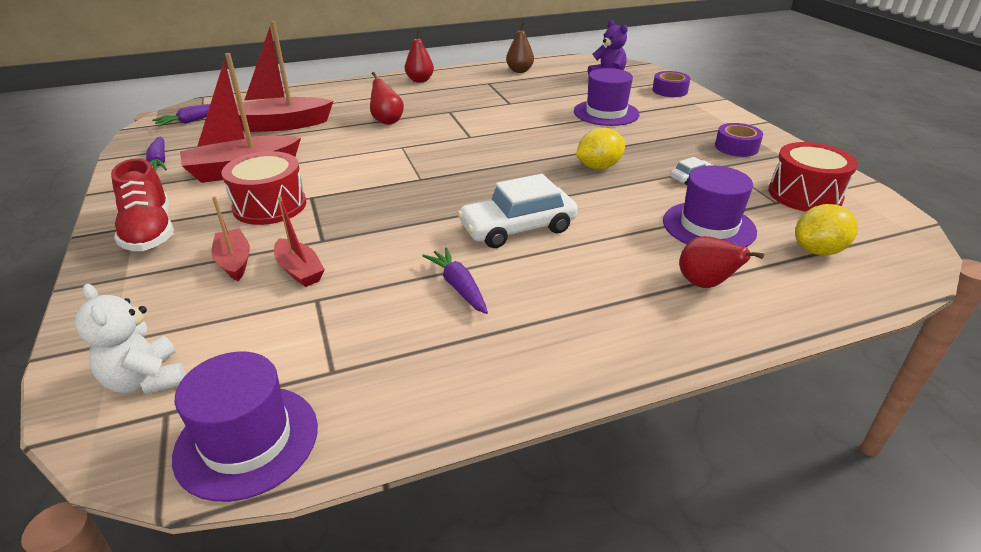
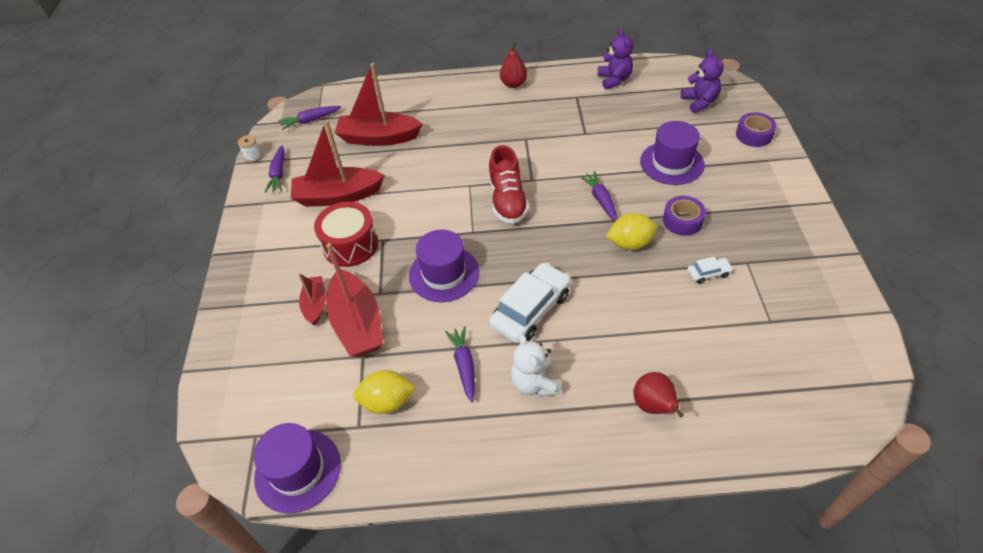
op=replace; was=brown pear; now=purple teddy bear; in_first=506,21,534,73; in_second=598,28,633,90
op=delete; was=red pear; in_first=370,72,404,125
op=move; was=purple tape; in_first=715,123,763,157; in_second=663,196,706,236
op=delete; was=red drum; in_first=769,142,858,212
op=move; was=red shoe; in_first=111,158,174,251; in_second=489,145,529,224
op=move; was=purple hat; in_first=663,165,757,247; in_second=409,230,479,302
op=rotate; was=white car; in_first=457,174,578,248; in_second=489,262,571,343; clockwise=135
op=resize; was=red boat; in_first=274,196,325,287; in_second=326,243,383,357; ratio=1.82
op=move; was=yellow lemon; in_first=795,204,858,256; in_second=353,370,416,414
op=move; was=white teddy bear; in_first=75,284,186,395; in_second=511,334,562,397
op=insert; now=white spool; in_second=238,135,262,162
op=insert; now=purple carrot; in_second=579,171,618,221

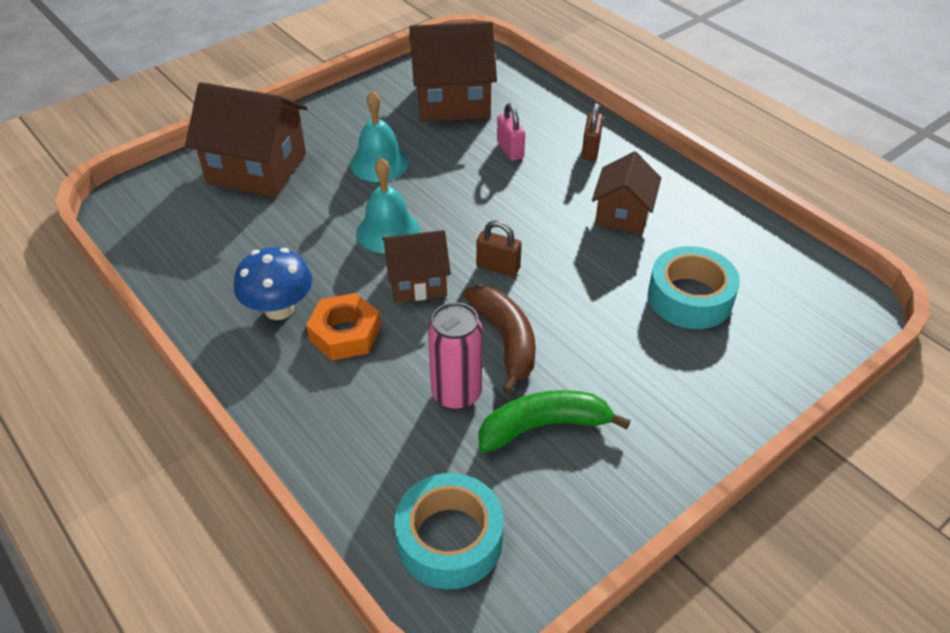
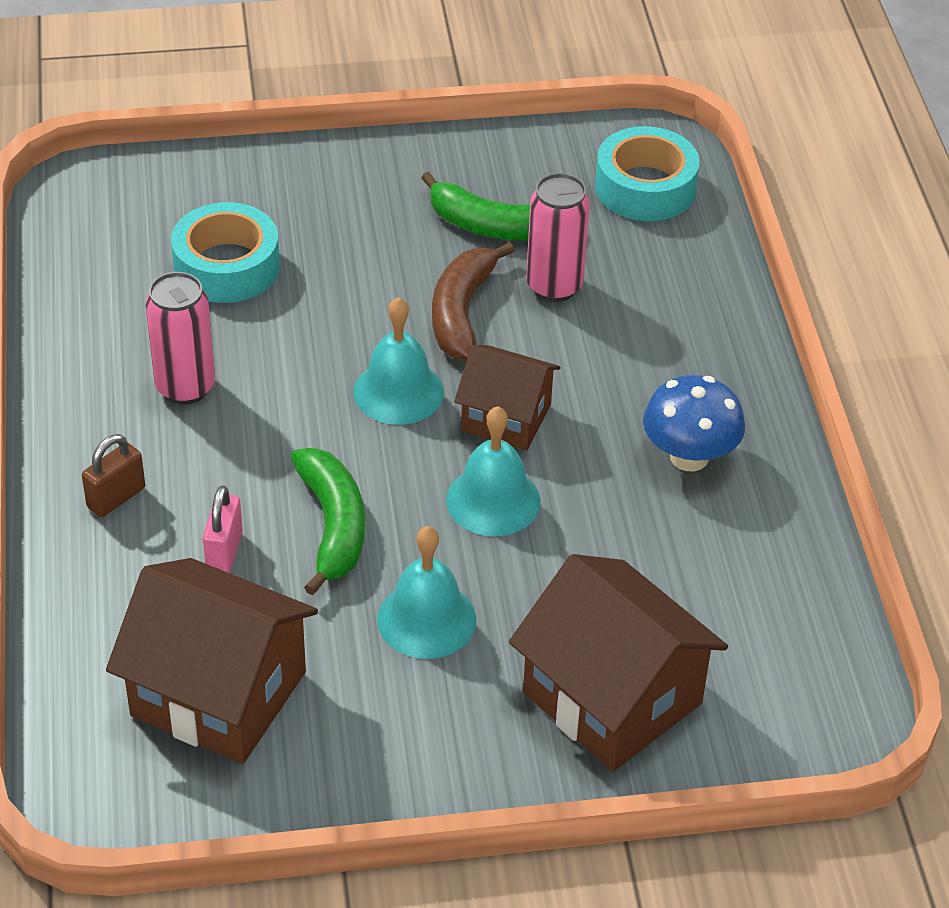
op=replace; was=brown house; now=pink can; in_first=592,151,661,234; in_second=145,272,215,404
op=replace; was=brown padlock; now=turquoise bell; in_first=476,220,522,277; in_second=354,297,444,425
op=delete; was=orange nut; in_first=306,293,381,361
op=insert; now=green banana; in_second=291,448,365,595

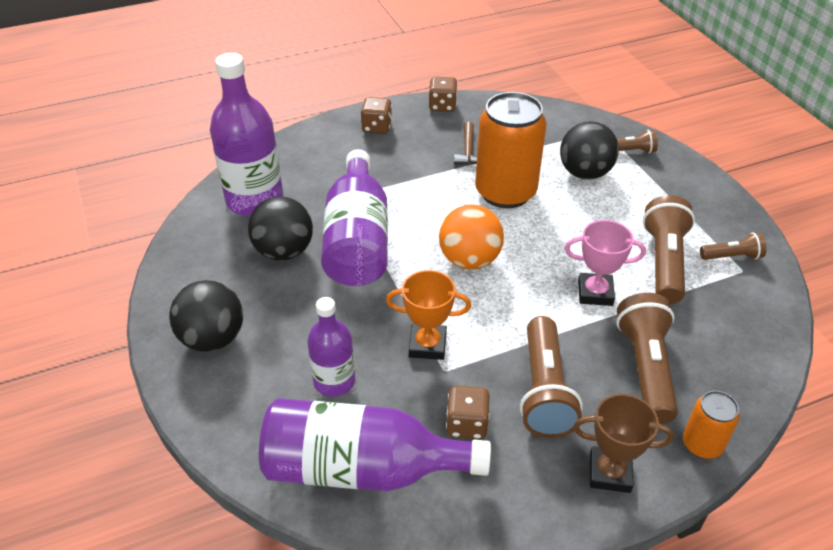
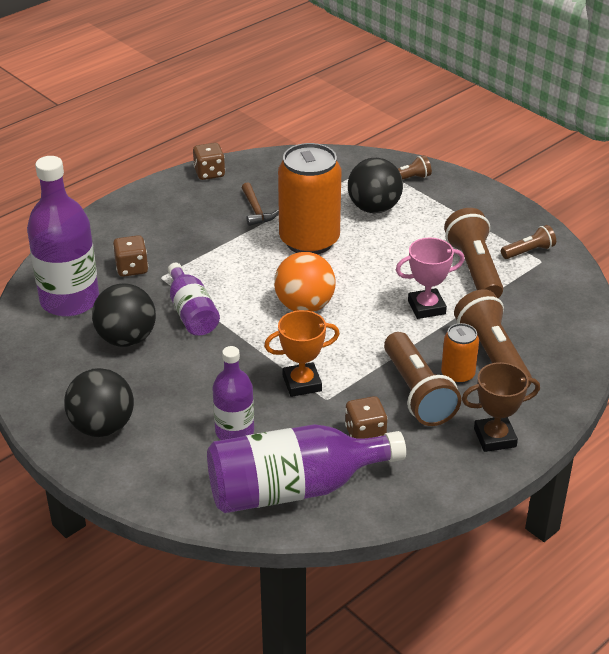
op=move; was=brown dice; in_first=361,97,392,134; in_second=113,235,148,277
op=resize; was=purple bottle; in_first=321,149,388,286; in_second=168,263,220,336; ratio=0.58
op=move; was=orange can; in_first=683,391,739,459; in_second=441,323,479,384

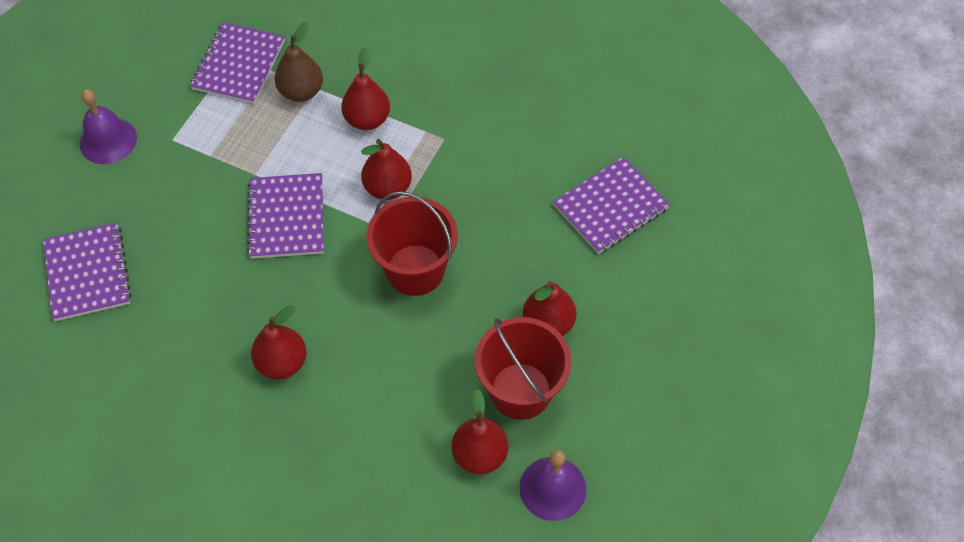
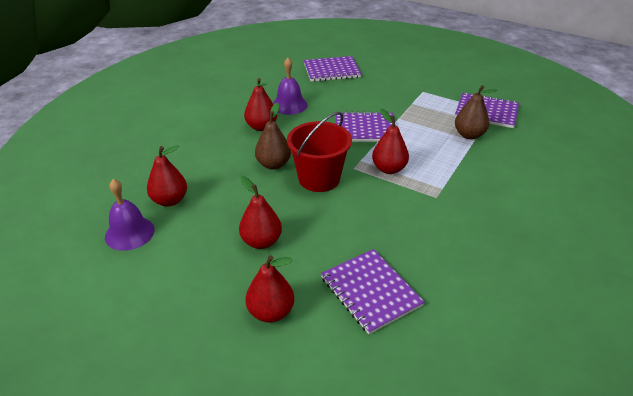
op=move; was=red pear; in_first=341,47,390,130; in_second=246,255,294,323
op=move; was=purple bell; in_first=80,89,137,164; in_second=273,58,308,115
op=delete; was=red bucket; in_first=475,317,571,420
op=insert; now=brown pear; in_second=255,102,291,170

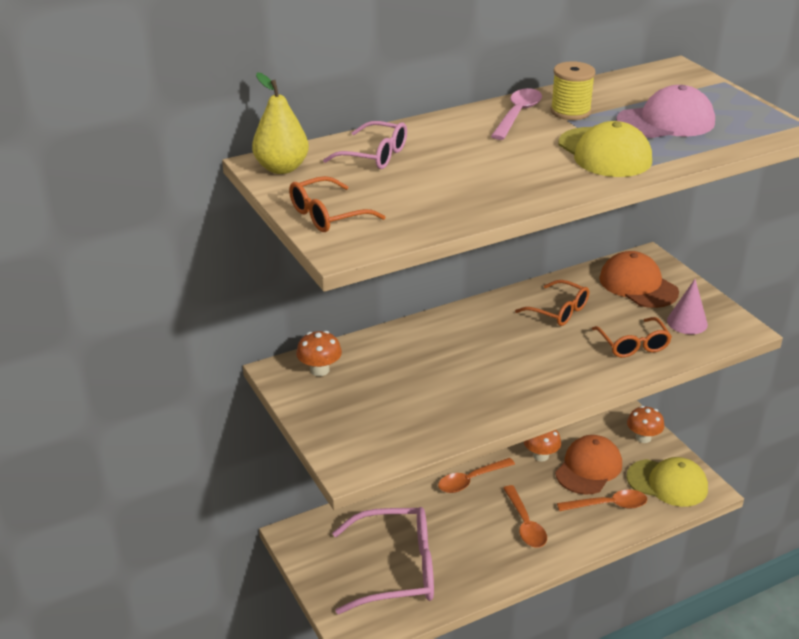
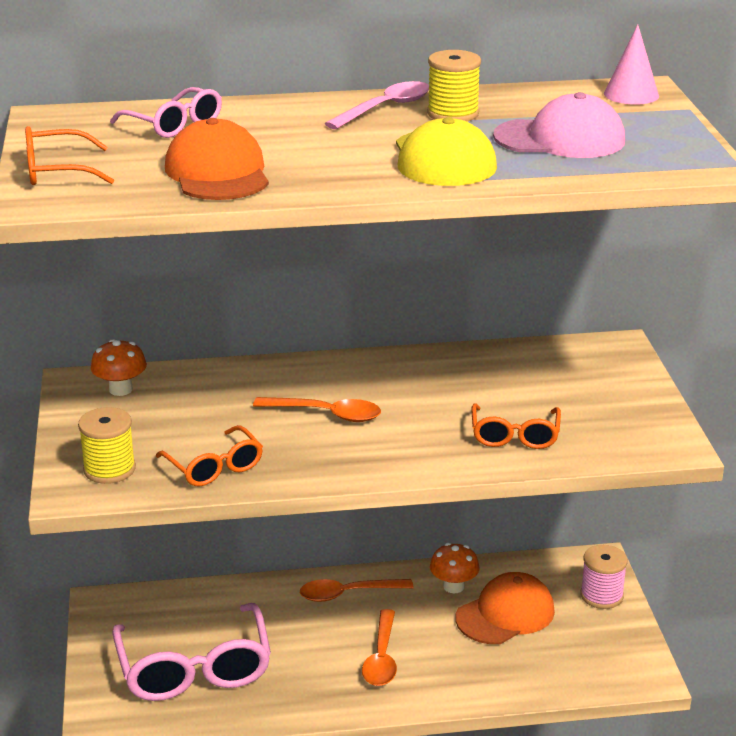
op=delete; was=yellow pear; in_first=252,72,309,174
op=move; was=orange cap; in_first=599,251,679,308; in_second=165,118,269,200
op=move; was=pink cone; in_first=667,279,708,334; in_second=604,24,659,105
op=move; was=orange glasses; in_first=515,280,589,326; in_second=156,425,263,486
op=replace; was=orange mushroom; now=pink spool; in_first=627,406,664,443; in_second=580,545,627,609
op=delete; was=yellow cap; in_first=627,457,708,507
op=move; was=orange spoon; in_first=557,490,647,511; in_second=253,397,381,422
op=rotate; was=pink glasses; in_first=332,507,434,614; in_second=112,603,271,701; clockwise=60
op=insert; now=yellow spool; in_second=78,407,136,484

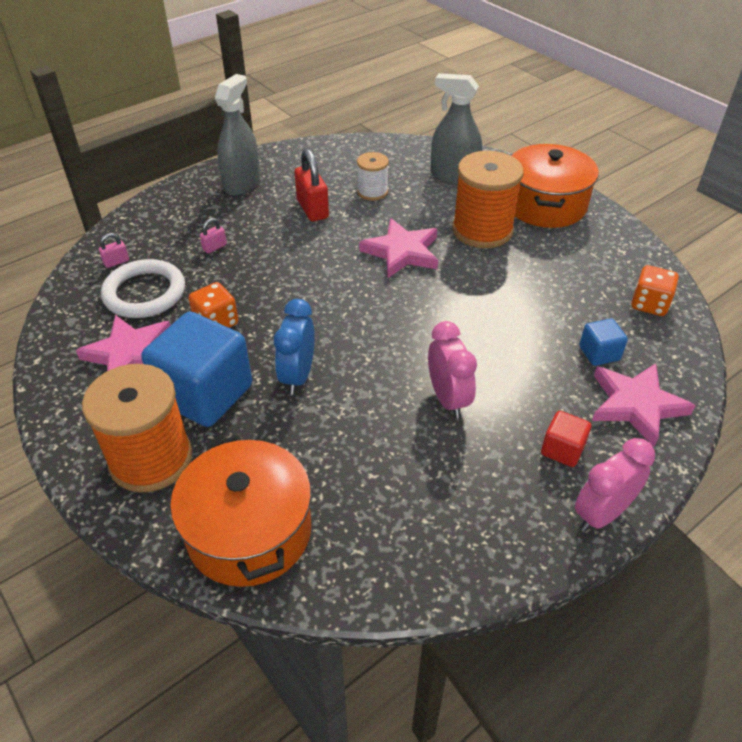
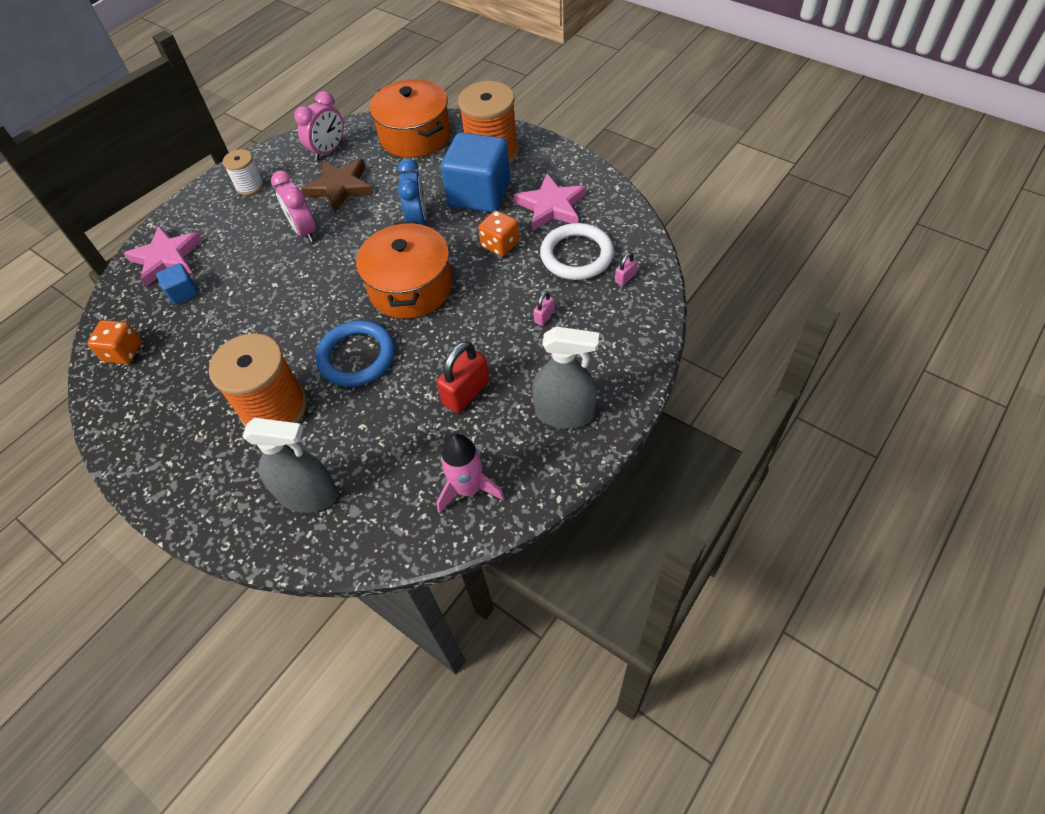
op=rotate; was=grey spray bottle; in_first=215,74,260,195; in_second=532,326,599,429; clockwise=-90
op=move; was=orange pot; in_first=512,144,599,228; in_second=356,221,453,319
op=rotate; was=red padlock; in_first=294,149,329,222; in_second=436,341,490,413; clockwise=75
op=move; was=white spool; in_first=357,152,389,201; in_second=223,149,264,196
op=replace; was=pink star; now=blue ring; in_first=359,218,438,278; in_second=316,320,395,387
op=delete; was=red cube; in_first=541,411,591,467
op=move; was=pink clock; in_first=575,438,655,532; in_second=294,91,344,161
op=insert; now=brown star; in_second=301,159,373,213
op=insert; now=pink rocket; in_second=437,433,505,513

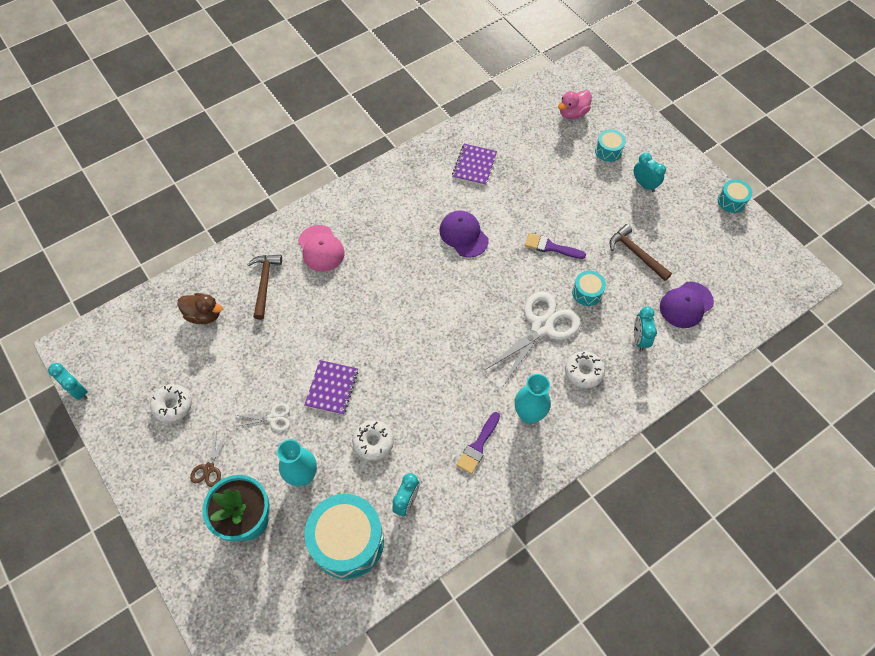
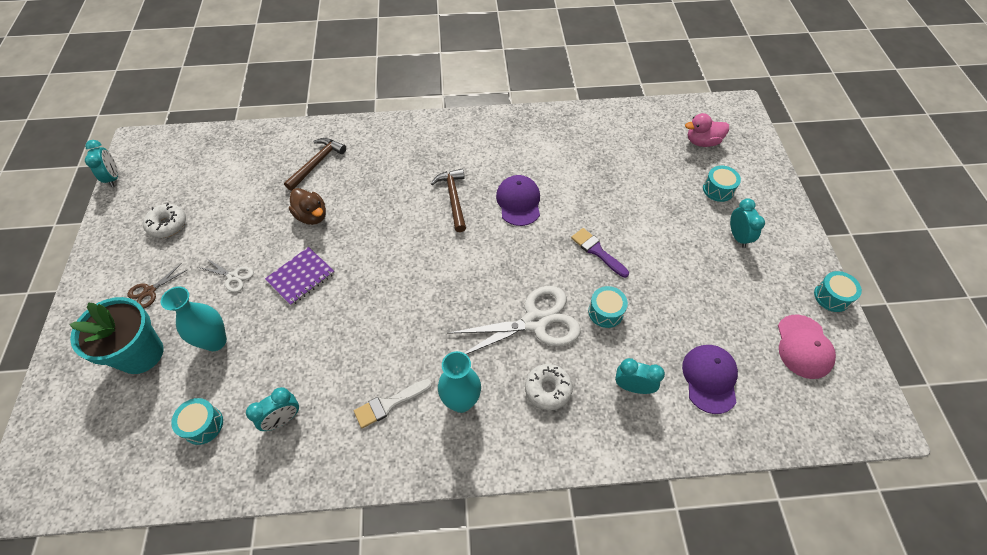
op=delete; was=purple notebook; in_first=452,144,497,186
op=move; was=brown hammer; in_first=609,224,672,281; in_second=431,168,466,232
op=move; was=pink cap; in_first=298,225,345,272; in_second=778,314,836,379
op=rotate; was=purple cap; in_first=660,282,714,328; in_second=682,345,738,414; clockwise=105
op=move; was=brown duck; in_first=177,293,223,324; in_second=289,188,326,225
op=rotate; was=turquoise clock; in_first=634,307,657,351; in_second=615,358,665,394; clockwise=75
op=recolor; was=purple brush; now=white brush; in_first=456,412,500,474; in_second=354,379,432,428
op=delete; was=white donut; in_first=352,420,394,461
op=resize; was=turquoise drum; in_first=305,494,384,579; in_second=171,398,223,445; ratio=0.48

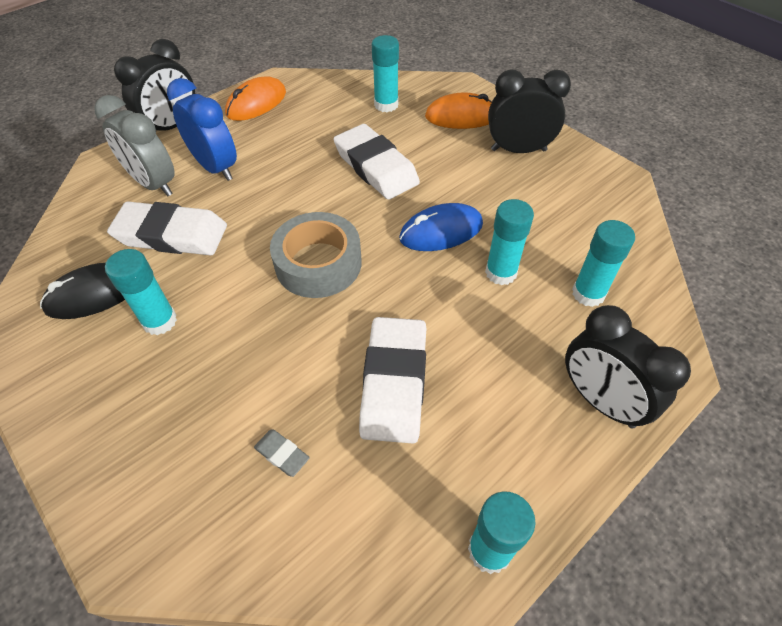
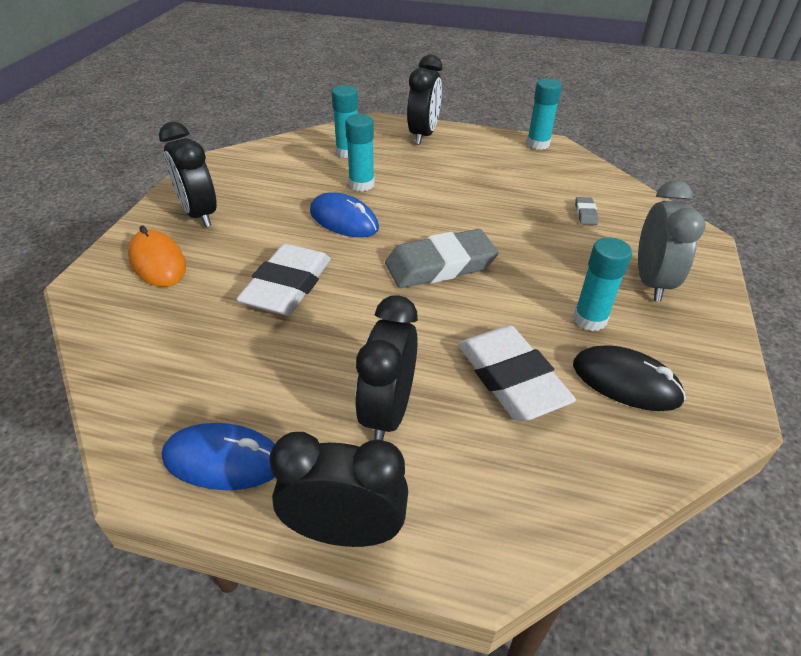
op=delete; was=turquoise glue stick; in_first=372,35,399,112
op=recolor; was=orange mouse; now=blue mouse; in_first=225,76,286,121; in_second=162,423,275,490
op=recolor; was=blue clock; now=black clock; in_first=167,78,237,181; in_second=355,295,418,440
op=move; was=grey clock; in_first=94,95,175,196; in_second=638,180,706,301
op=replace; was=grey tape; now=grey eraser; in_first=270,212,362,298; in_second=385,229,499,288
op=delete; was=white eraser; in_first=359,317,426,444

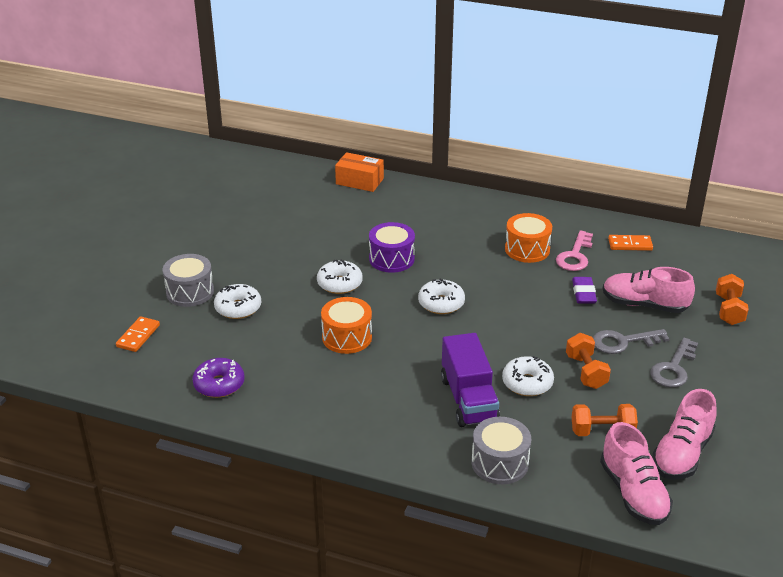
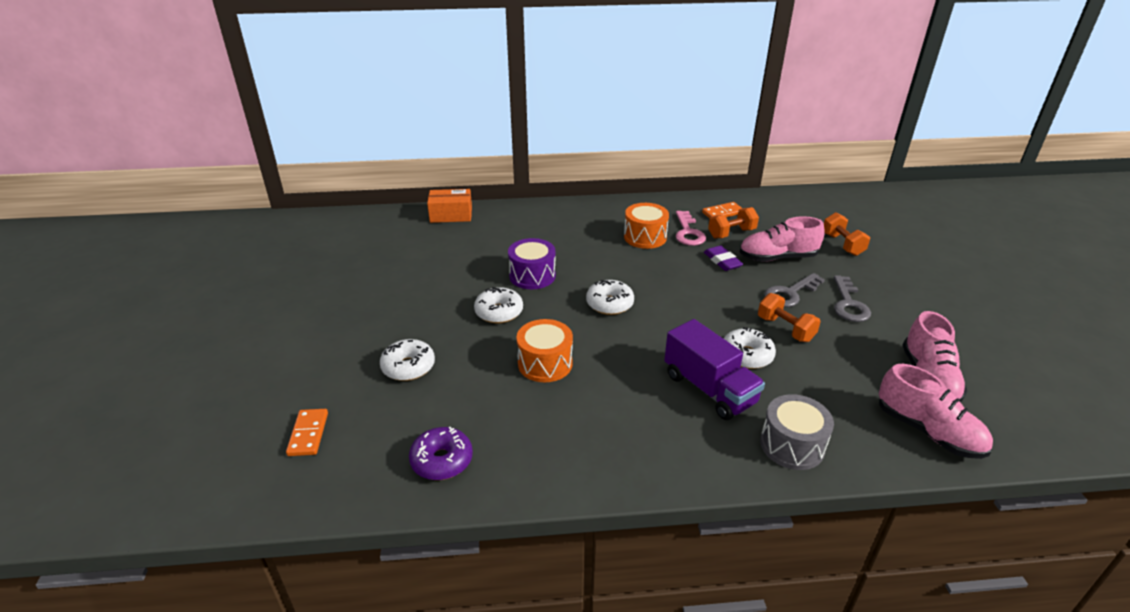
op=delete; was=grey drum; in_first=163,254,214,307
op=move; was=orange dumbbell; in_first=572,404,638,436; in_second=708,207,759,238

